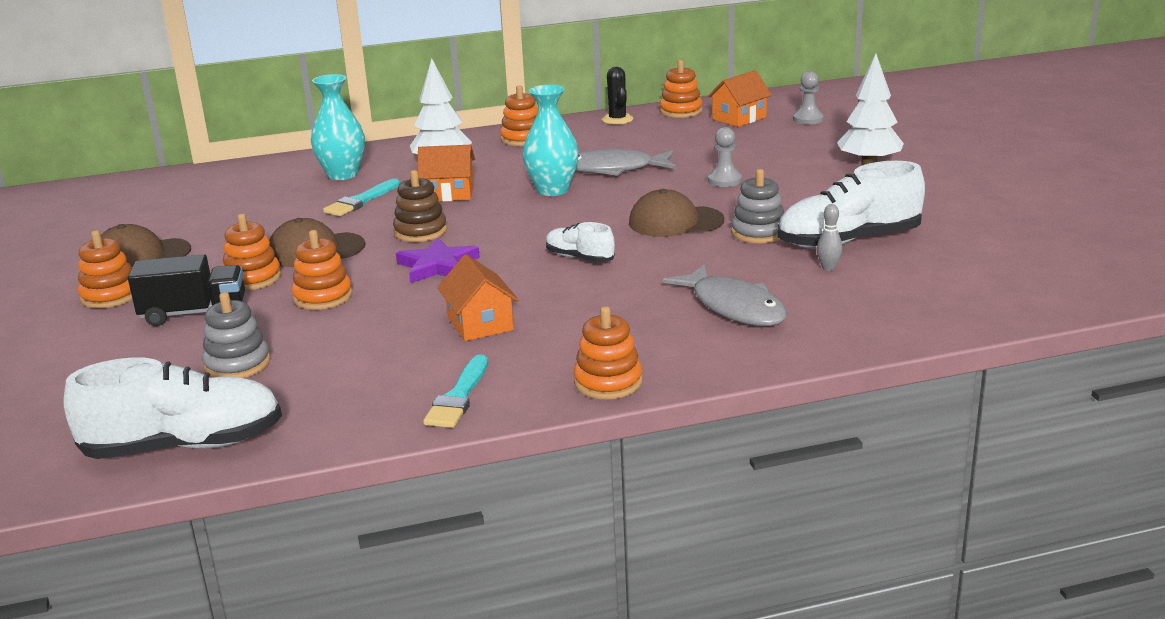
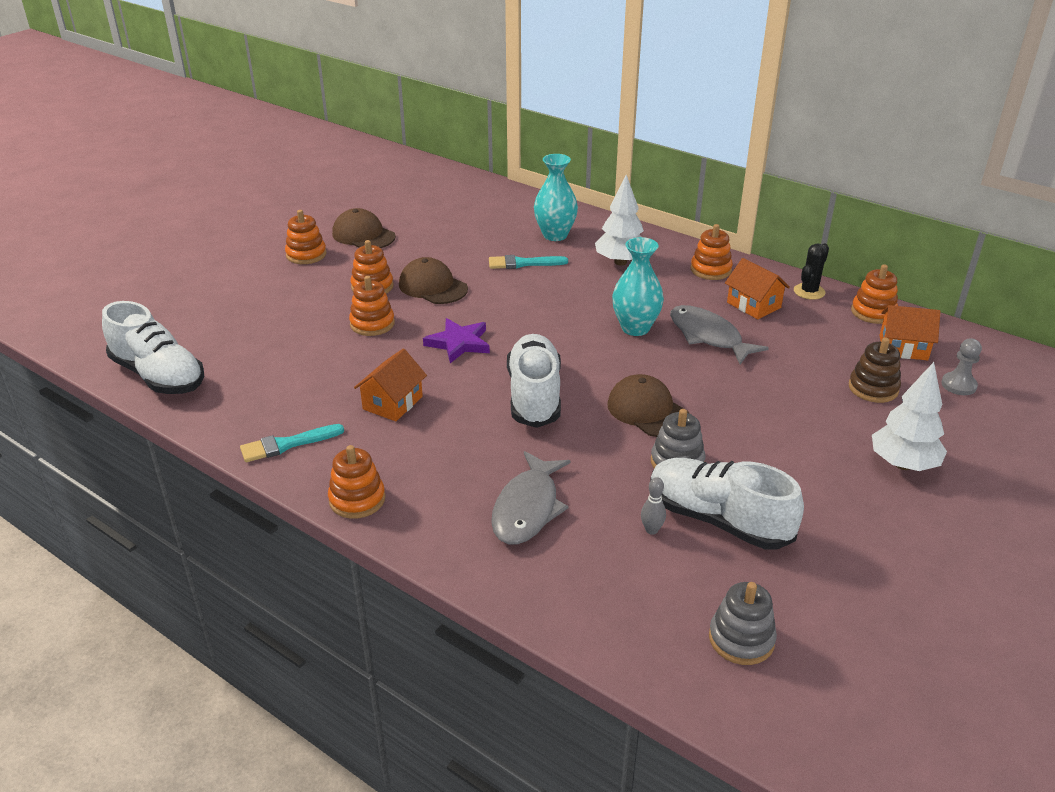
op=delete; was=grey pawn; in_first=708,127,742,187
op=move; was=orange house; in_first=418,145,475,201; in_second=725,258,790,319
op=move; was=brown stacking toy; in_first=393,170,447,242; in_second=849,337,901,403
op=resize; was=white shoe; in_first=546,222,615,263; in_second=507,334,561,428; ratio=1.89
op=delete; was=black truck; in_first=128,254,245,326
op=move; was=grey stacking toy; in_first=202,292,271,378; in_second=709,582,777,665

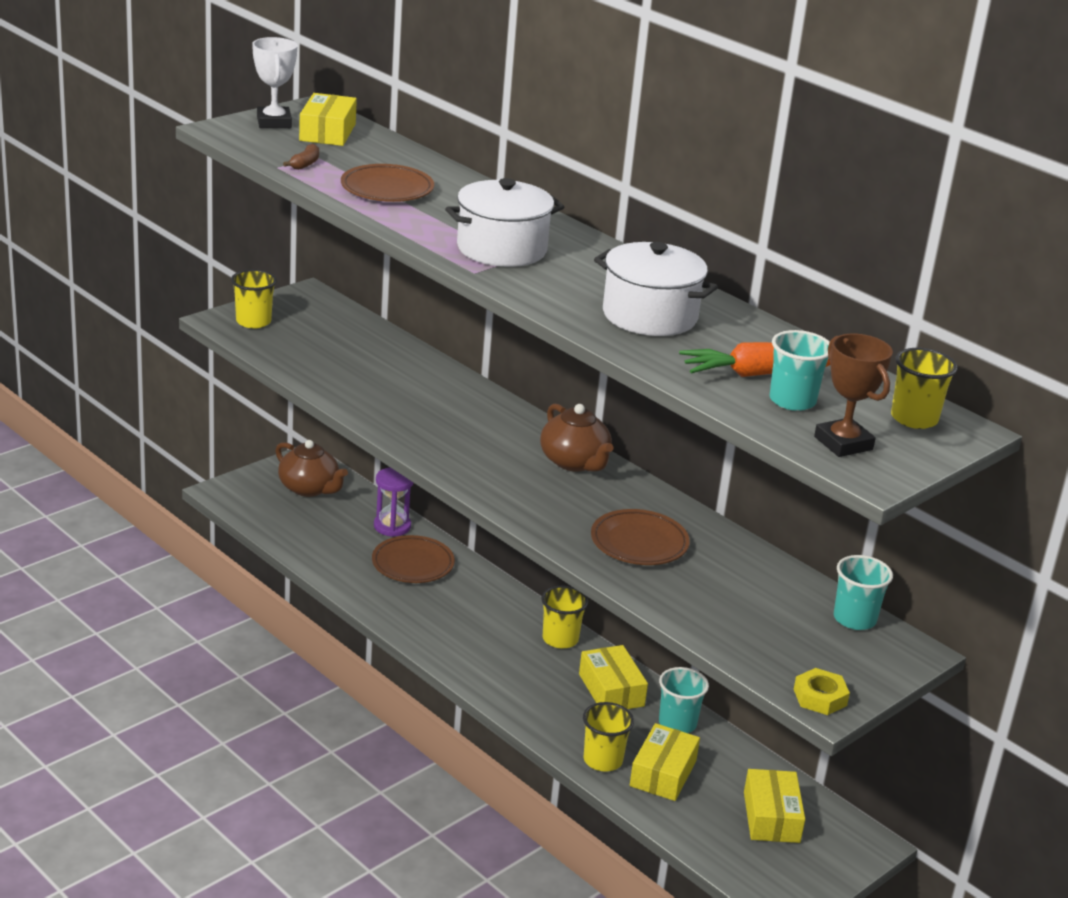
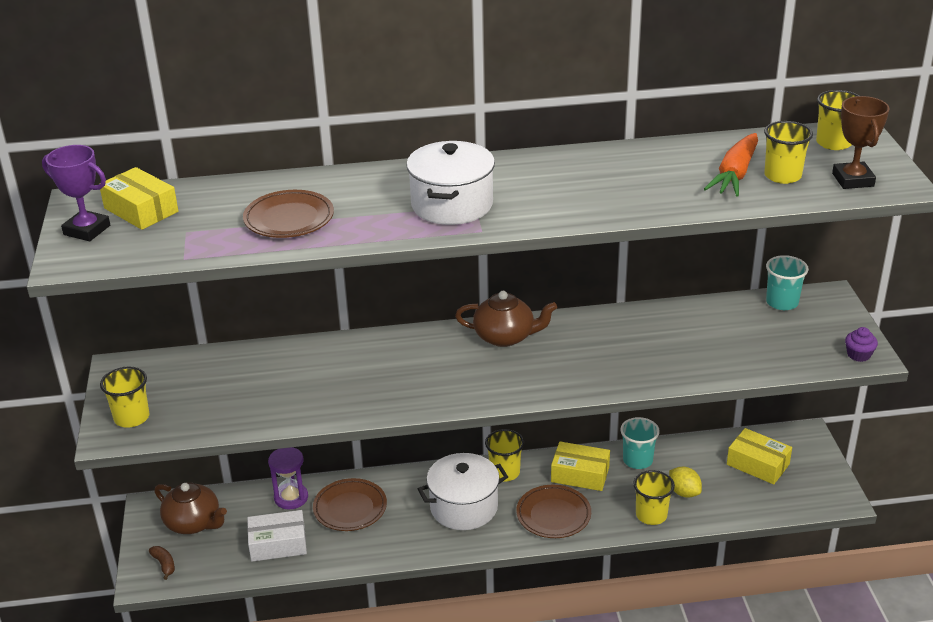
op=recolor; was=white trophy; now=purple trophy; in_first=252,37,298,128; in_second=42,145,110,241
op=move; was=brown banana; in_first=283,144,319,170; in_second=149,546,175,580
op=move; was=white pot; in_first=594,242,718,336; in_second=418,453,508,530
op=recolor; was=turquoise cup; now=yellow cup; in_first=769,330,830,411; in_second=764,121,813,184
op=rotate; was=brown trophy; in_first=814,334,893,457; in_second=832,96,889,189; clockwise=75
op=rotate; was=brown teapot; in_first=275,440,348,497; in_second=154,482,227,534; clockwise=45
op=move; was=brown plate; in_first=591,509,690,565; in_second=516,485,591,538
op=replace; was=yellow nut; now=purple cupcake; in_first=794,668,850,715; in_second=845,327,878,362
op=replace; was=yellow box; now=yellow lemon; in_first=630,723,700,801; in_second=669,467,702,498
op=insert; now=white box; in_second=247,510,307,562

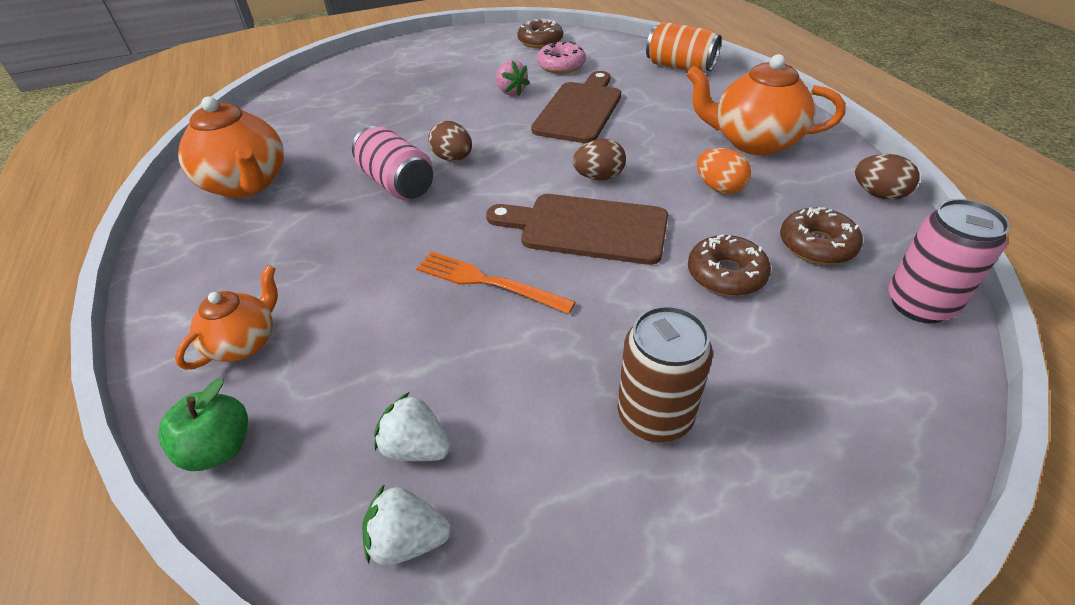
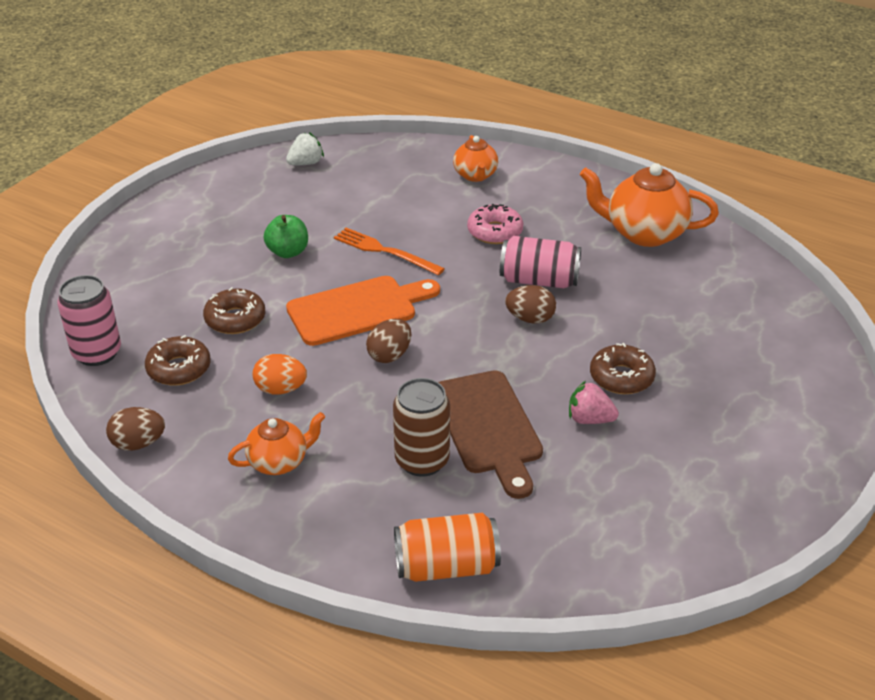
op=move; was=brown donut; in_first=517,19,563,48; in_second=590,343,656,394
op=move; was=pink donut; in_first=537,41,586,73; in_second=467,204,523,244
op=resize; was=orange teapot; in_first=686,54,846,155; in_second=228,412,325,475; ratio=0.59
op=recolor; was=brown cutting board; now=orange cutting board; in_first=486,194,668,265; in_second=286,276,440,346
op=rotate; was=orange fork; in_first=416,252,576,314; in_second=334,228,445,275; clockwise=-135
op=move; was=brown can; in_first=618,306,713,442; in_second=393,378,450,477
op=move; was=green apple; in_first=158,378,248,471; in_second=264,215,308,258
op=delete; was=white strawberry; in_first=374,392,450,461

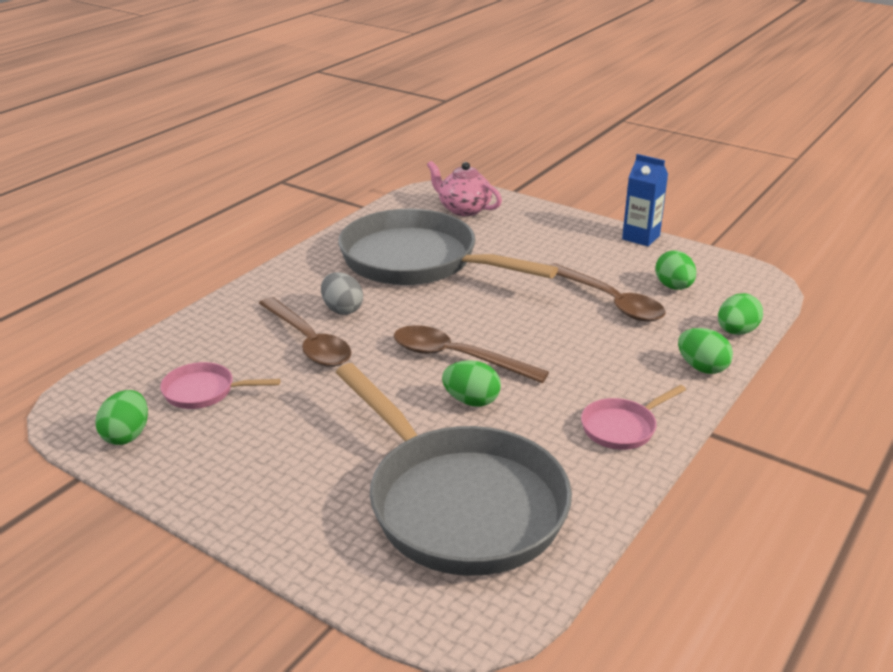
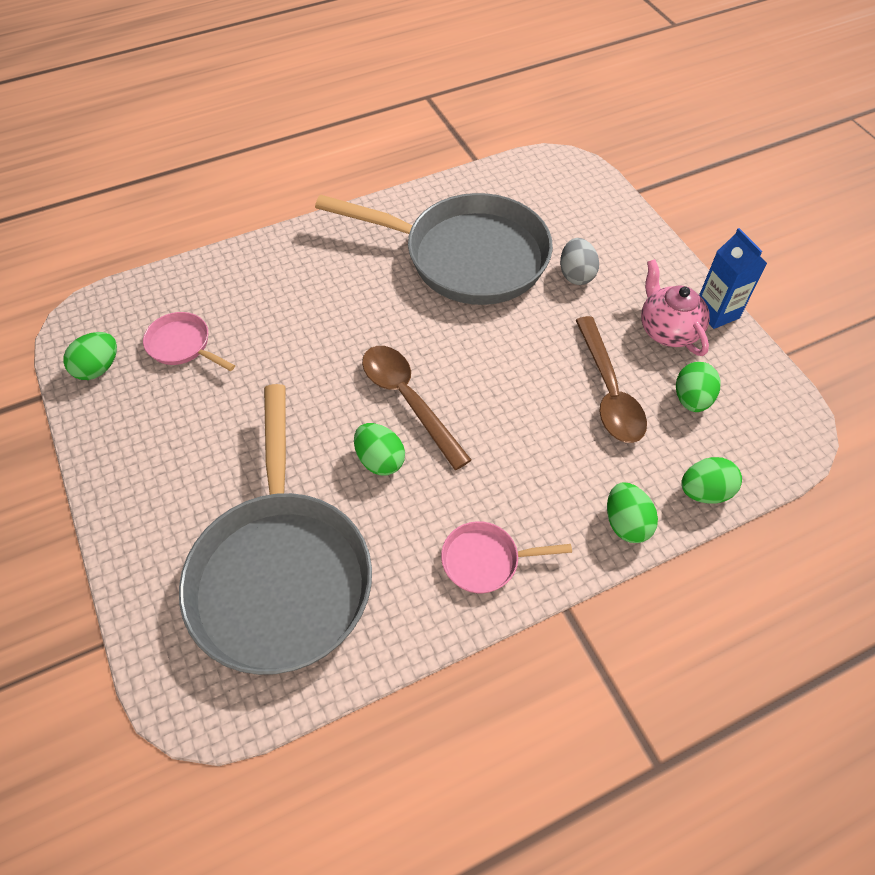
op=move; was=pink teapot; in_first=427,161,502,216; in_second=641,259,710,356
op=rotate; was=grey pan; in_first=338,209,558,285; in_second=315,193,553,305; clockwise=135
op=move; was=grey egg; in_first=321,272,363,315; in_second=560,238,599,285
op=delete; was=brown spoon; in_first=259,297,351,367

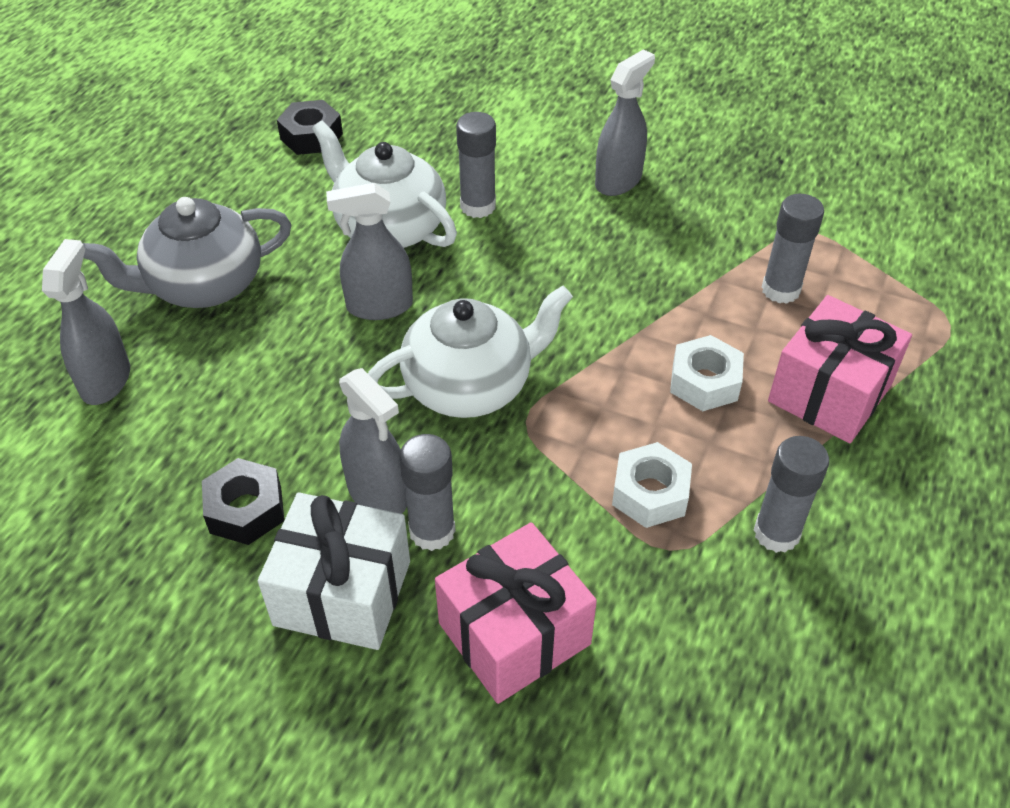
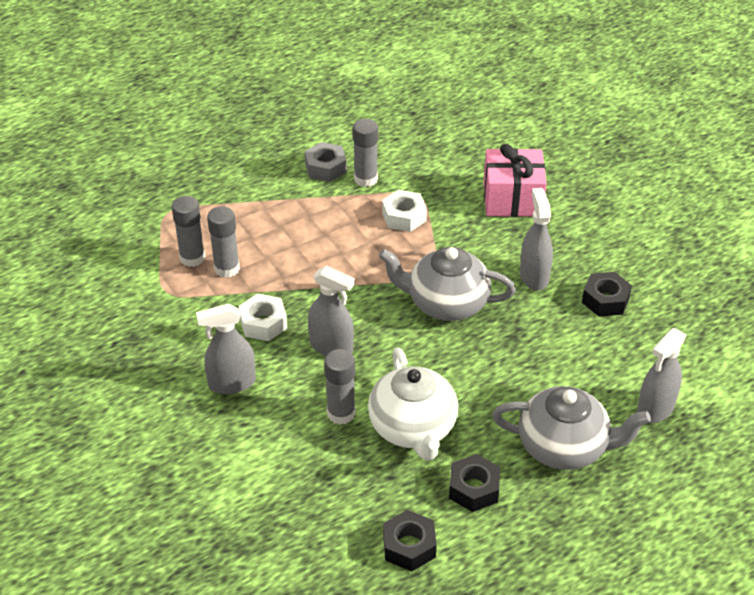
op=move; was=grey spray bottle; in_first=326,183,413,320; in_second=308,266,355,356
op=recolor; was=white teapot; now=grey teapot; in_first=368,286,573,418; in_second=379,247,516,321
op=delete; was=pink gift; in_first=768,295,912,443
op=move; was=white nut; in_first=670,335,744,411; in_second=239,294,287,341
op=move; was=grey glue stick; in_first=399,434,455,551; in_second=172,196,205,267
op=delete; was=white gift; in_first=258,492,410,650
op=insert; now=grey nut; in_second=305,142,347,182
op=insert; now=black nut; in_second=449,454,500,512

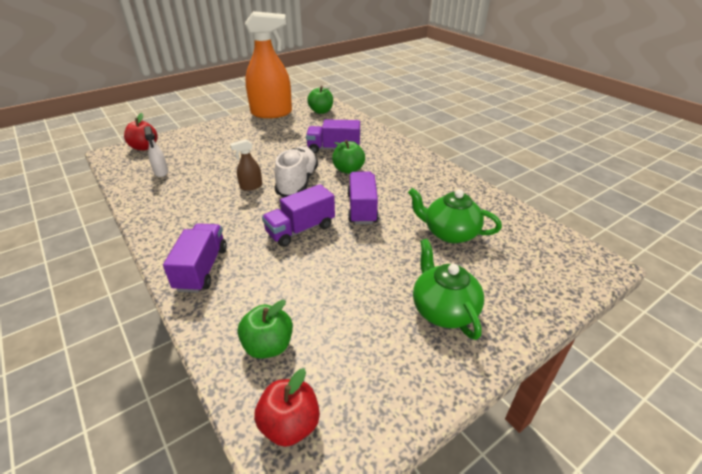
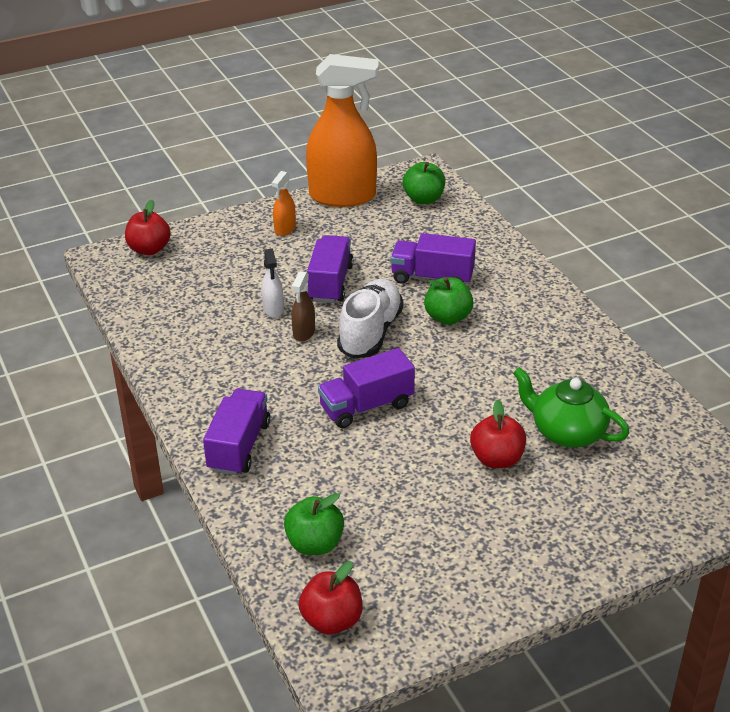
op=move; was=white spray bottle; in_first=144,126,168,177; in_second=261,249,284,318
op=rotate; was=brown spray bottle; in_first=230,139,262,191; in_second=291,271,315,342; clockwise=-60
op=move; was=purple truck; in_first=347,172,379,224; in_second=307,235,354,303
op=delete; was=green teapot; in_first=413,239,484,340
op=insert; now=orange spray bottle; in_second=272,171,296,236
op=insert; now=red apple; in_second=470,400,526,468

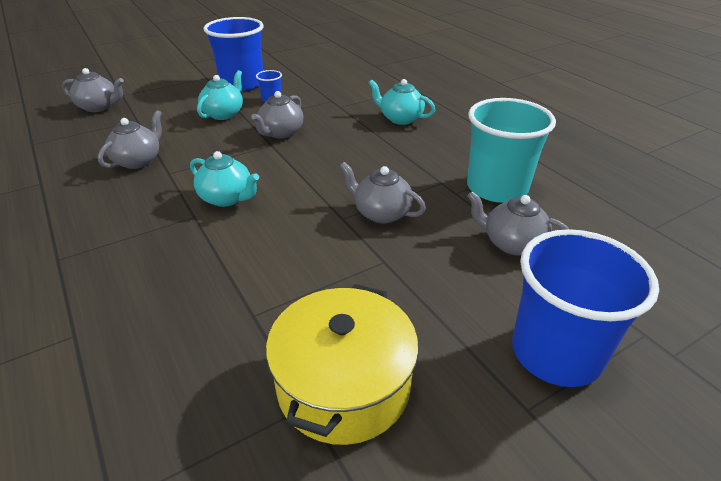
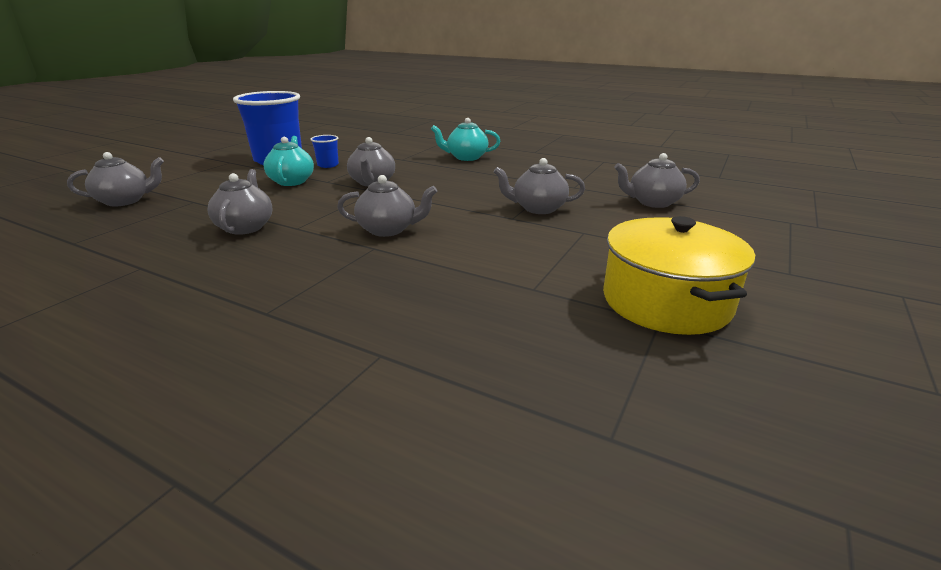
op=delete; was=turquoise cup; in_first=467,98,556,203
op=recolor; was=turquoise teapot; now=grey teapot; in_first=190,151,259,207; in_second=337,175,437,237
op=delete; was=blue cup; in_first=512,229,659,387

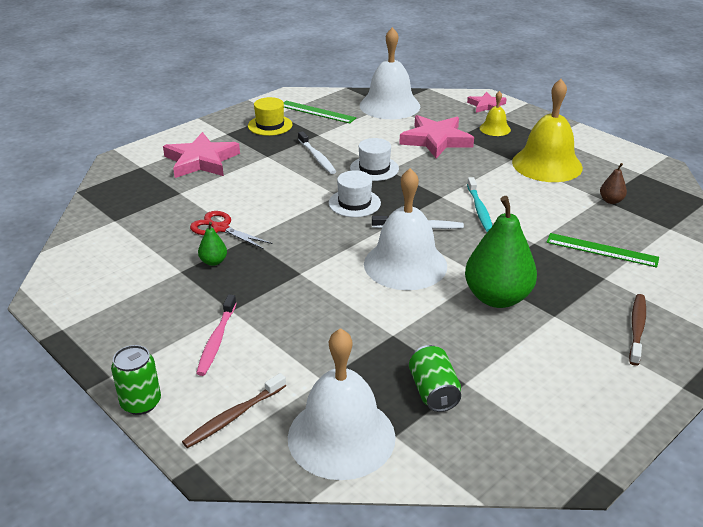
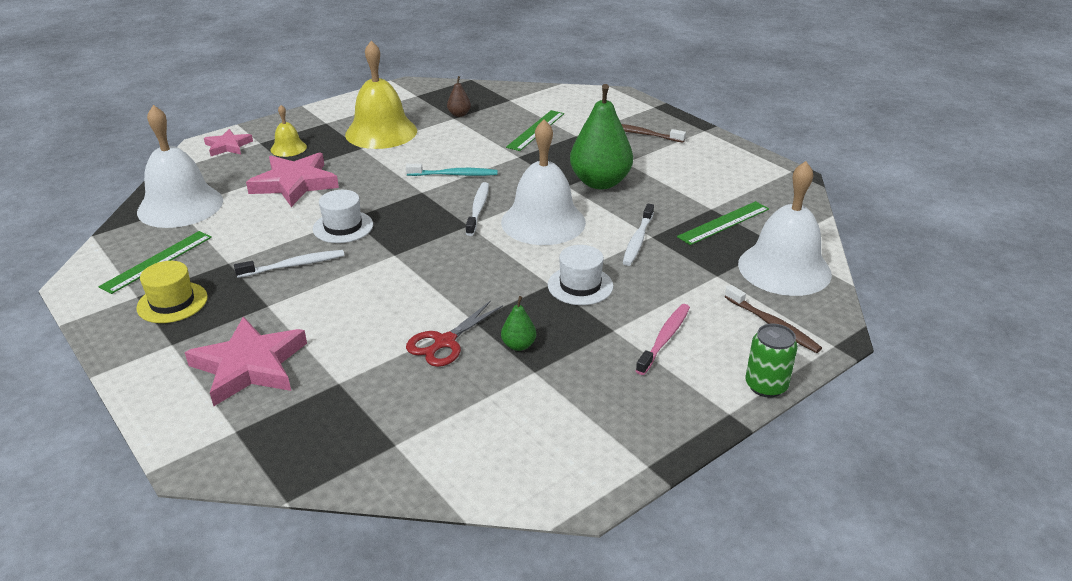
op=move; was=white hat; in_first=329,170,381,217; in_second=548,245,613,305
op=rotate; was=pink toothbrush; in_first=196,295,236,376; in_second=636,304,690,375; clockwise=-75
op=replace; was=green can; now=green ruler; in_first=409,345,461,412; in_second=677,201,769,245
op=insert; now=white toothbrush; in_second=623,204,654,266

